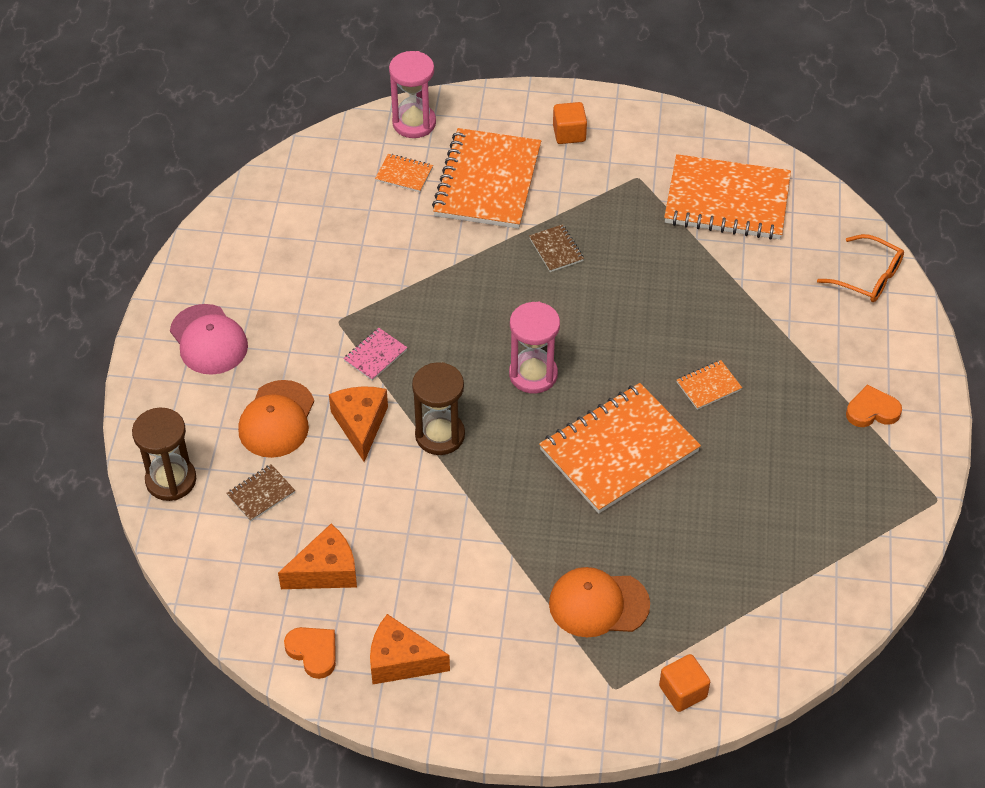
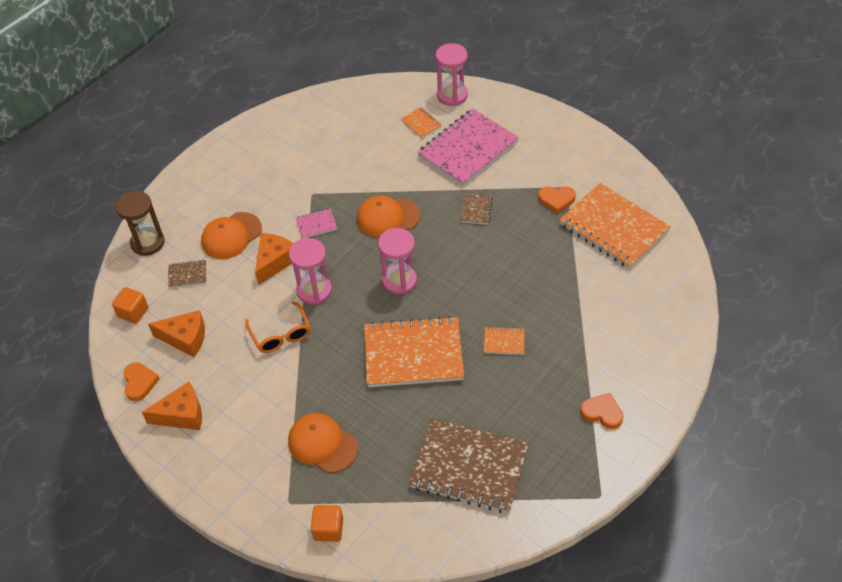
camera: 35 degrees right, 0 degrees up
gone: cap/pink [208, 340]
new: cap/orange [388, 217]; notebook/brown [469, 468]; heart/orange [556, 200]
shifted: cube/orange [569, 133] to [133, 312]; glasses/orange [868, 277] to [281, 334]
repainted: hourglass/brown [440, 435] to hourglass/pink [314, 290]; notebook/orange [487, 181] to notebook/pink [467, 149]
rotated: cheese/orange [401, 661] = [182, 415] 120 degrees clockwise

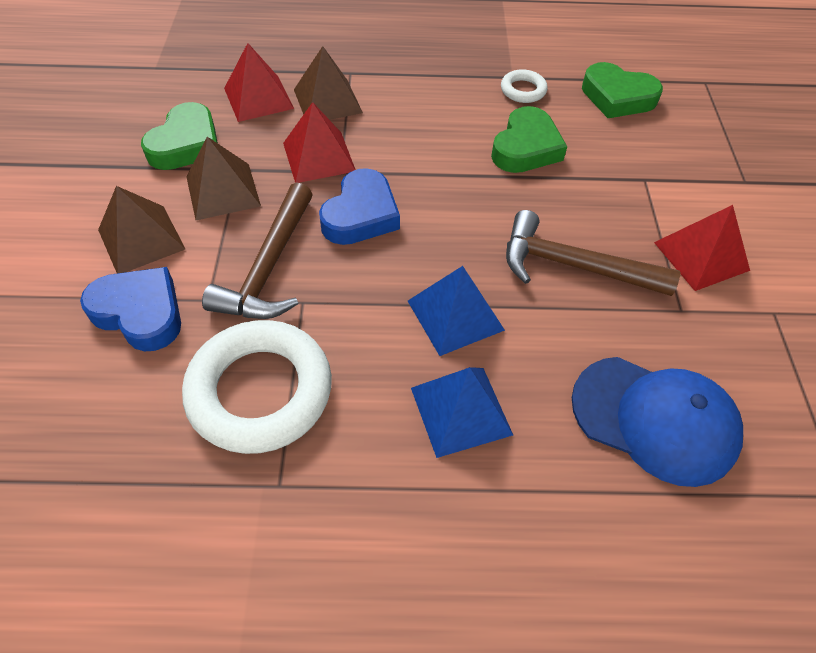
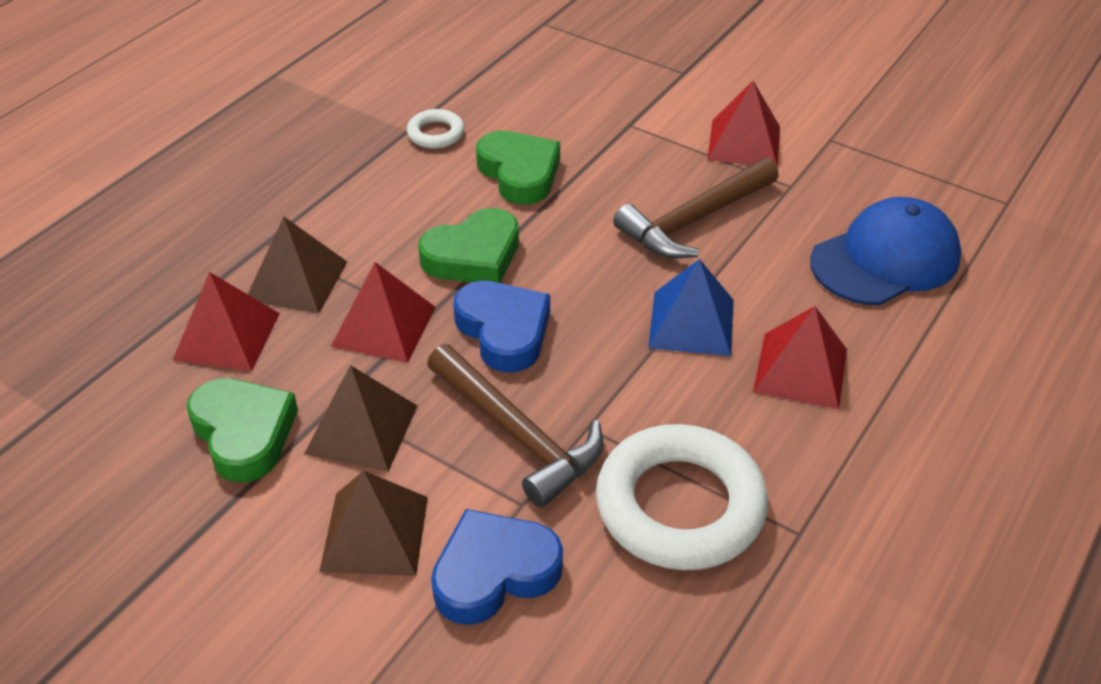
camera: 55 degrees left, 10 degrees down
shifted: heart/green [617, 97] to [473, 256]
repainted: pyramid/blue [461, 411] to pyramid/red [800, 370]

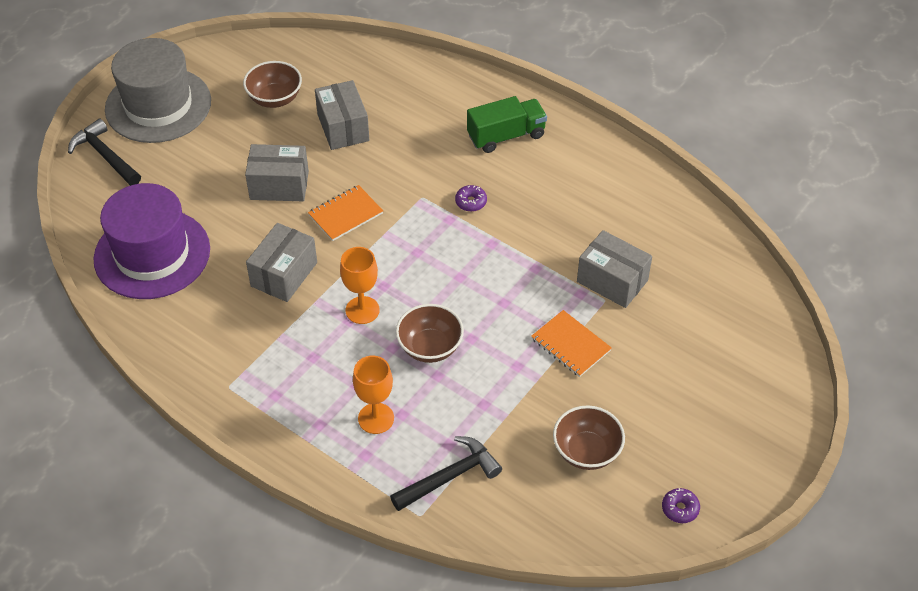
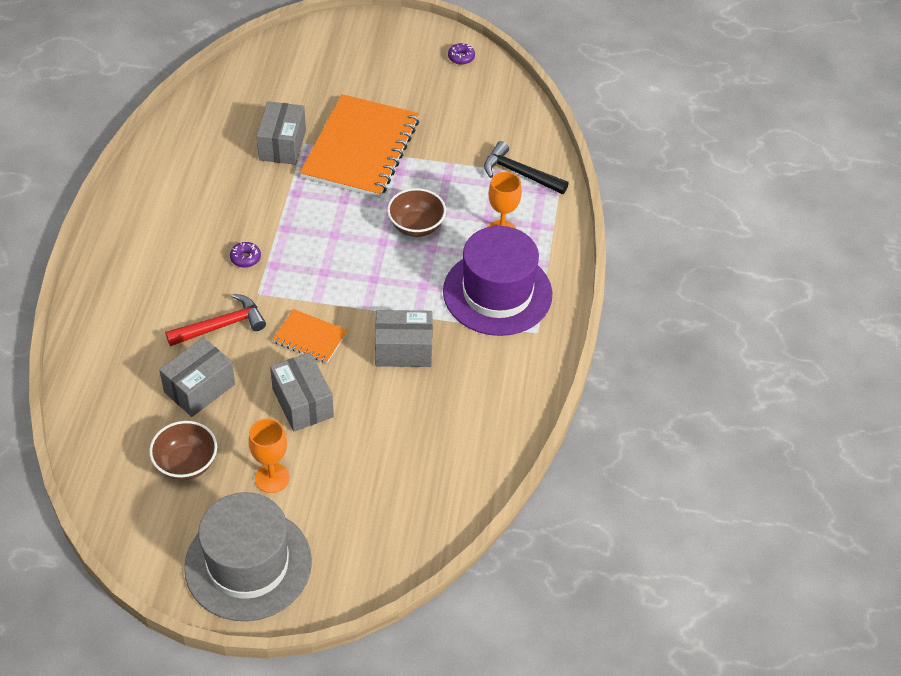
camera: 120 degrees left, 0 degrees up
gone: hammer/black [105, 156]; truck/green [506, 136]; bowl/brown [586, 451]
new: hammer/red [221, 325]
shifted: goblet/orange [362, 310] to [272, 478]; hat/purple [152, 254] to [497, 293]
scaled: notebook/orange [570, 345] = [360, 149] x2.13

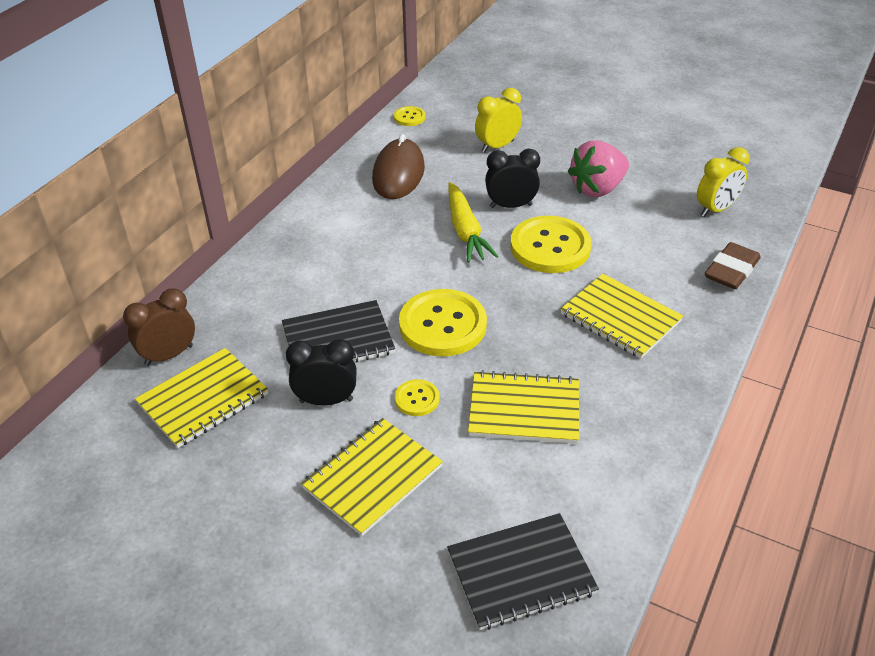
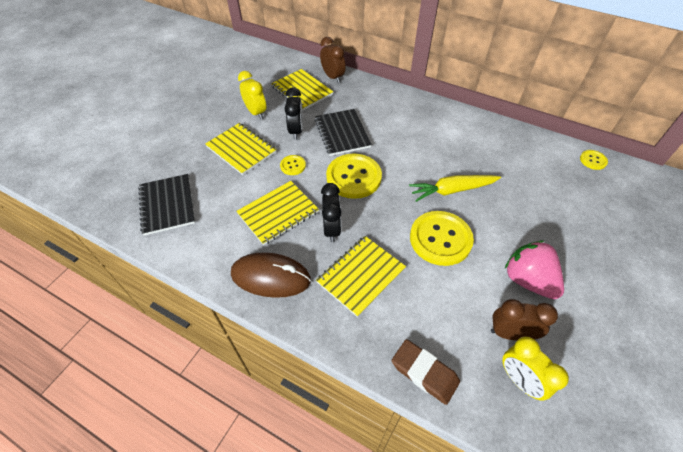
camera: 90 degrees right, 10 degrees up
new: clock/brown [510, 333]
shifted: mouse/brown [398, 174] to [271, 277]; clock/yellow [497, 146] to [256, 112]; clock/black [511, 206] to [332, 229]
rotated: notebook/yellow [524, 409] = [278, 213] 45 degrees clockwise

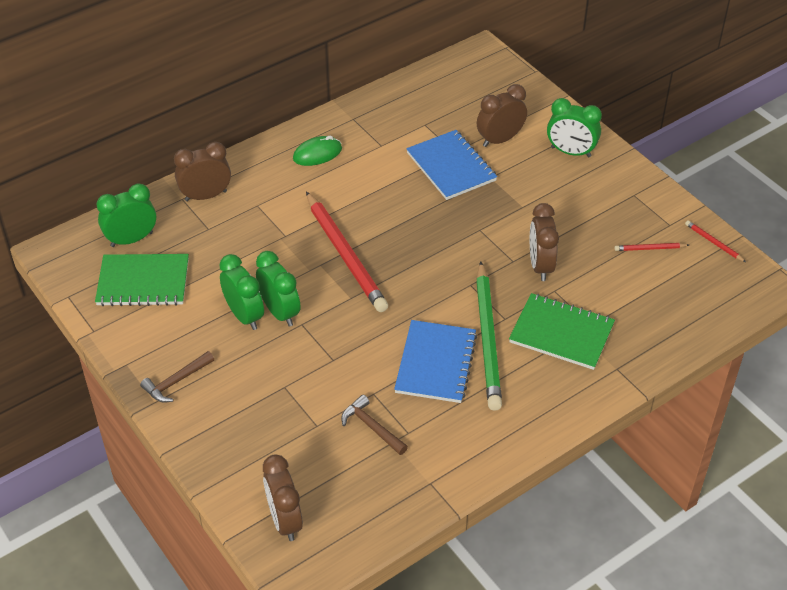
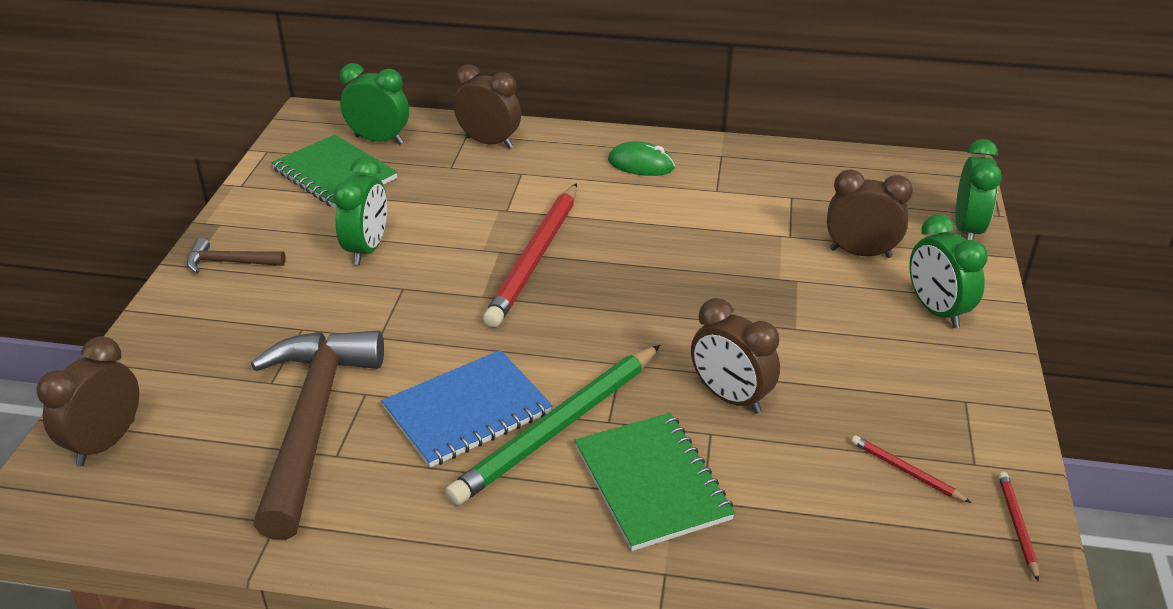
camera: 45 degrees right, 10 degrees down
gone: notebook/blue [451, 167]
shifted: clock/green [280, 312] to [967, 230]
rotated: clock/brown [540, 266] = [730, 397] 90 degrees counterclockwise
scaled: hammer/brown [372, 427] = [313, 422] x2.27

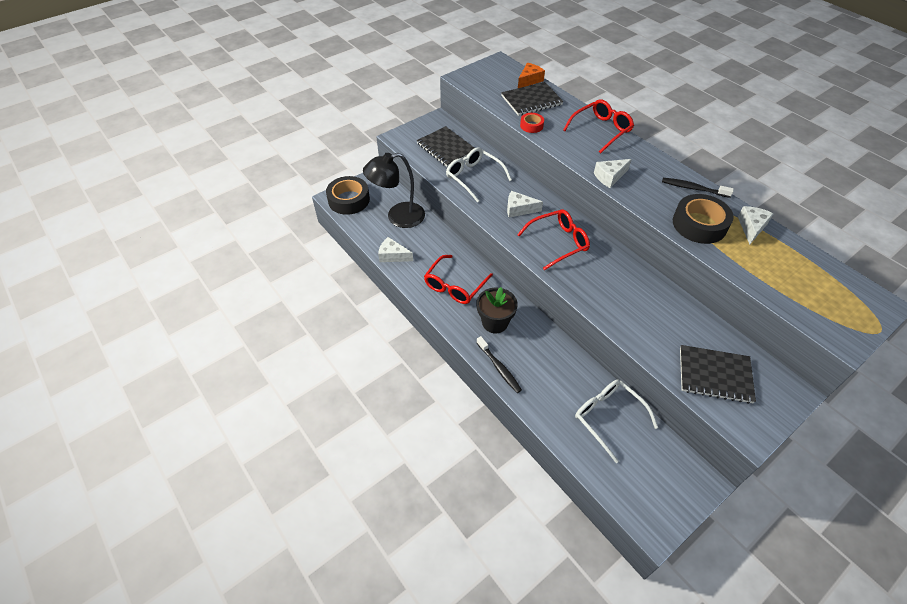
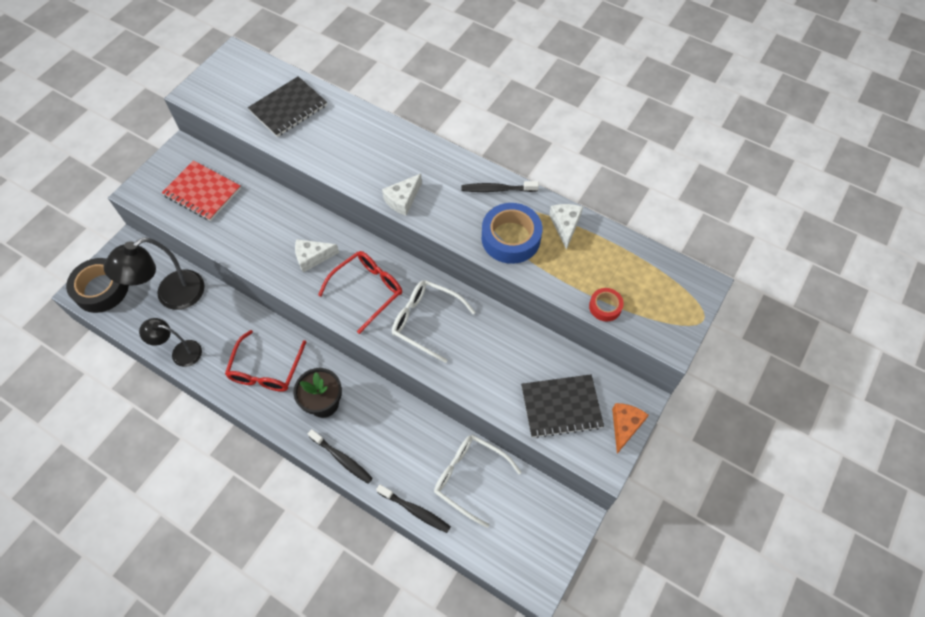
camera: 20 degrees left, 10 degrees up
gone: glasses/red [601, 130]
new: toothbrush/black [415, 511]
shifted: glasses/white [474, 177] to [426, 321]; tape/red [531, 126] to [605, 307]; cheese/orange [529, 80] to [625, 426]
swapped: cheese/white [393, 256] to lamp/black [180, 352]
repainted: notebook/black [446, 148] to notebook/red [202, 192]; tape/black [699, 224] to tape/blue [511, 238]

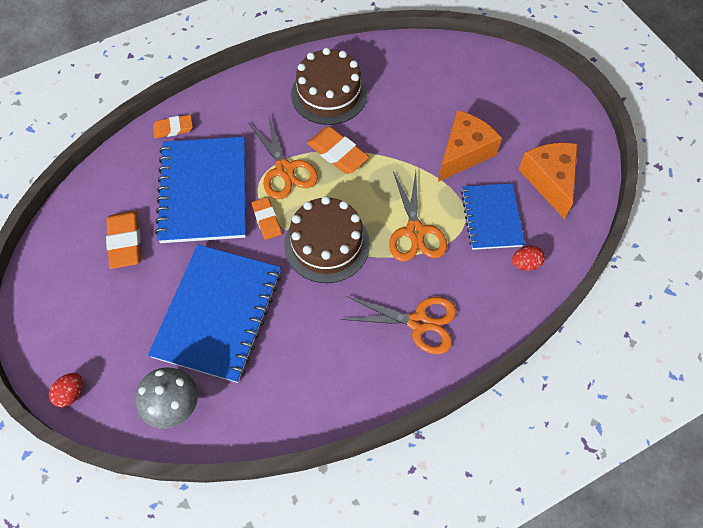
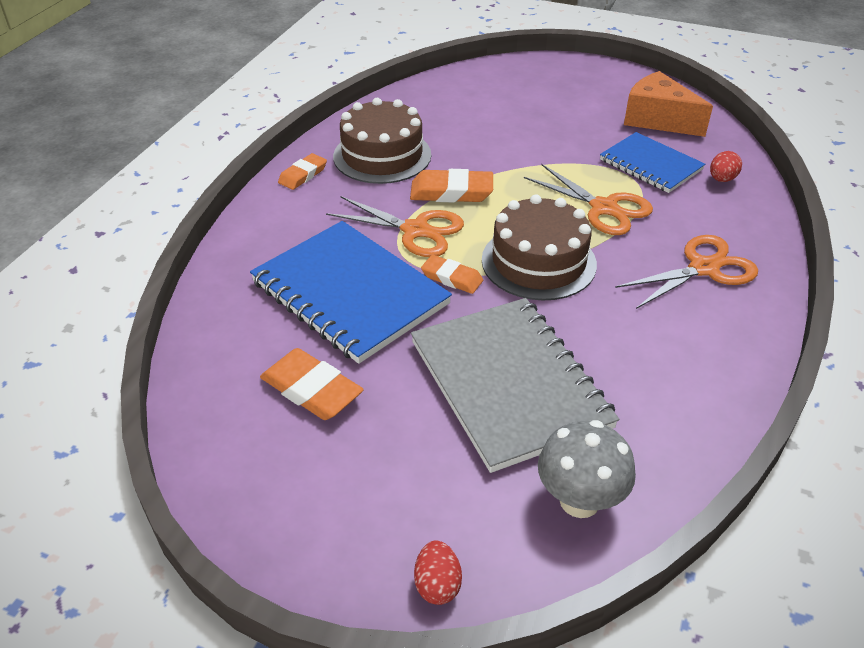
camera: 40 degrees left, 20 degrees down
gone: cheese/orange [464, 153]
shifted: eraser/orange [173, 128] to [303, 175]
repainted: notebook/blue [218, 313] to notebook/grey [509, 384]

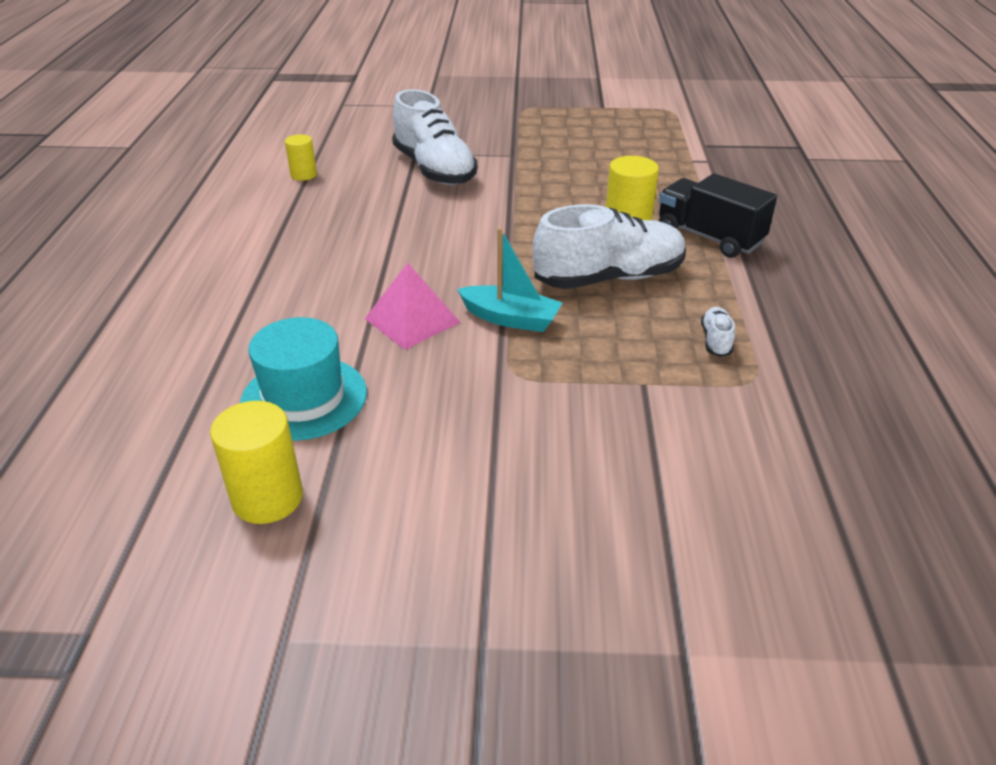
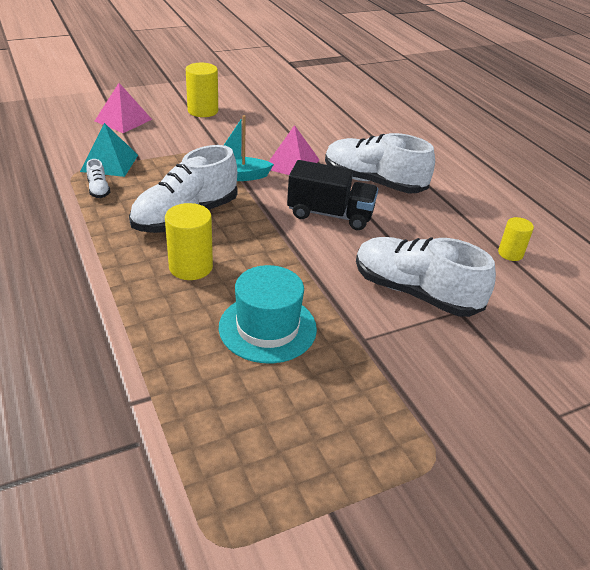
camera: 150 degrees right, 0 degrees up
new: pyramid/turquoise [109, 163]; pyramid/pink [123, 120]; shoe/white [373, 182]
shifted: cylinder/yellow [267, 498] to [203, 111]; hat/turquoise [304, 398] to [267, 328]; truck/black [709, 237] to [330, 214]

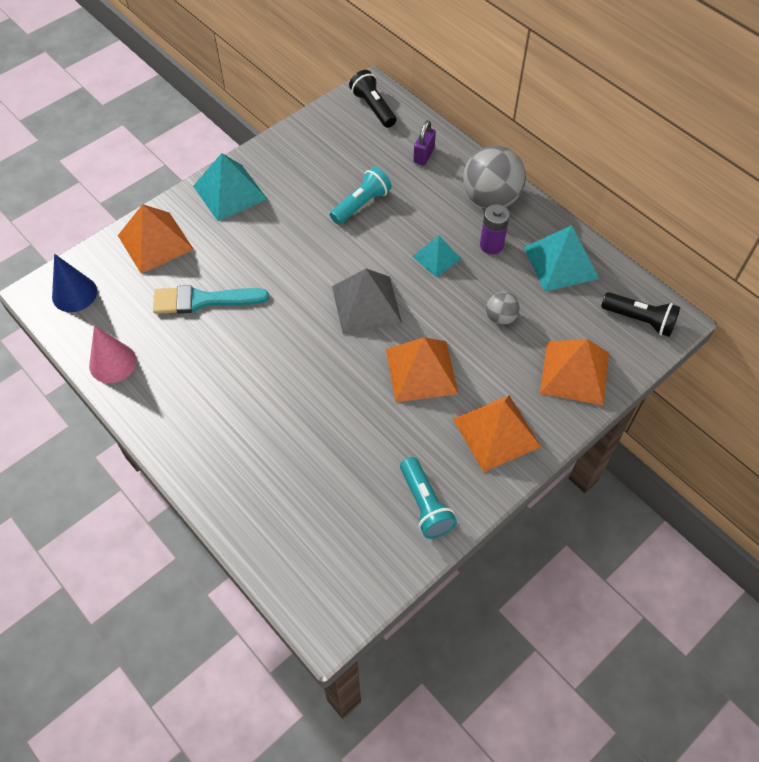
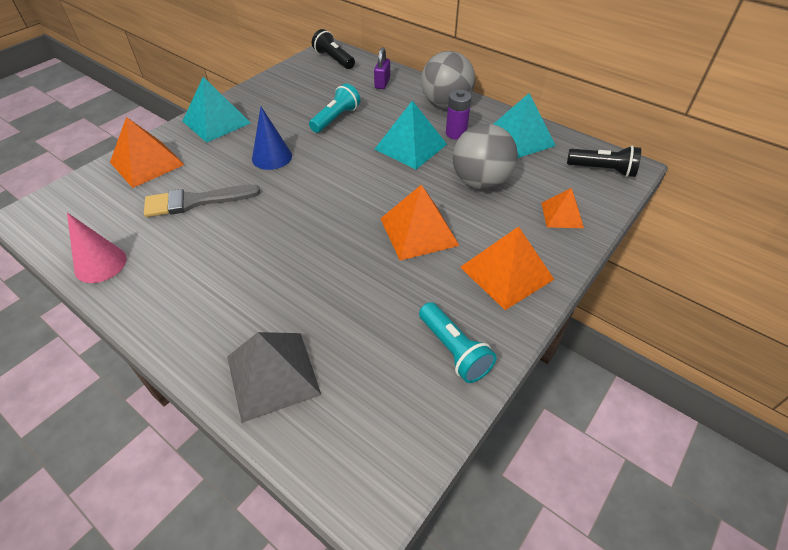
camera: 10 degrees left, 10 degrees down
shifted: pyramid/grey [366, 304] to [272, 375]; cone/blue [74, 294] to [272, 157]
repainted: brush/turquoise [203, 300] to brush/grey [195, 201]
scaled: pyramid/turquoise [436, 257] = [410, 146] x1.65; ball/grey [500, 317] = [480, 182] x2.02; pyramid/orange [574, 372] = [562, 215] x0.61

